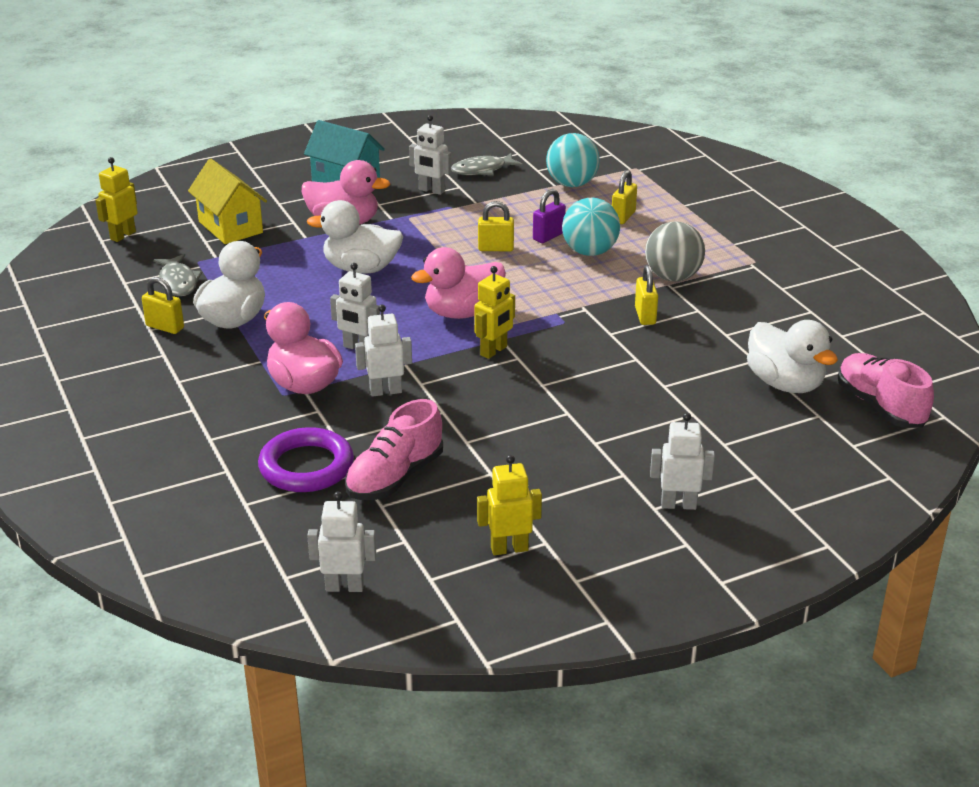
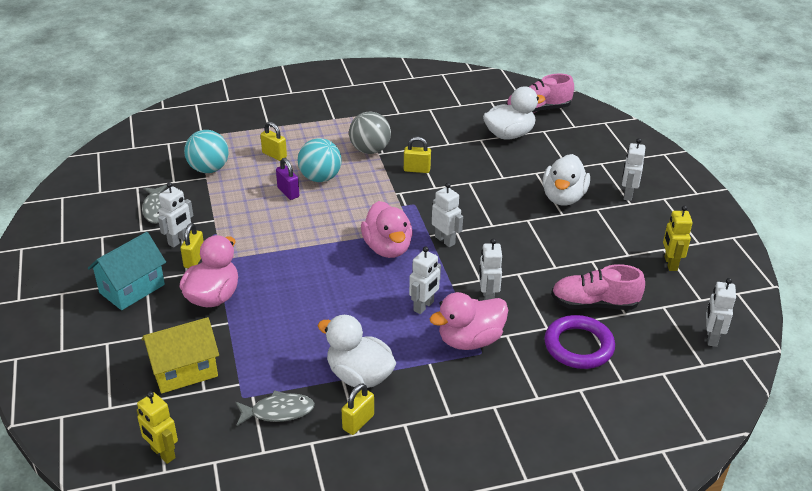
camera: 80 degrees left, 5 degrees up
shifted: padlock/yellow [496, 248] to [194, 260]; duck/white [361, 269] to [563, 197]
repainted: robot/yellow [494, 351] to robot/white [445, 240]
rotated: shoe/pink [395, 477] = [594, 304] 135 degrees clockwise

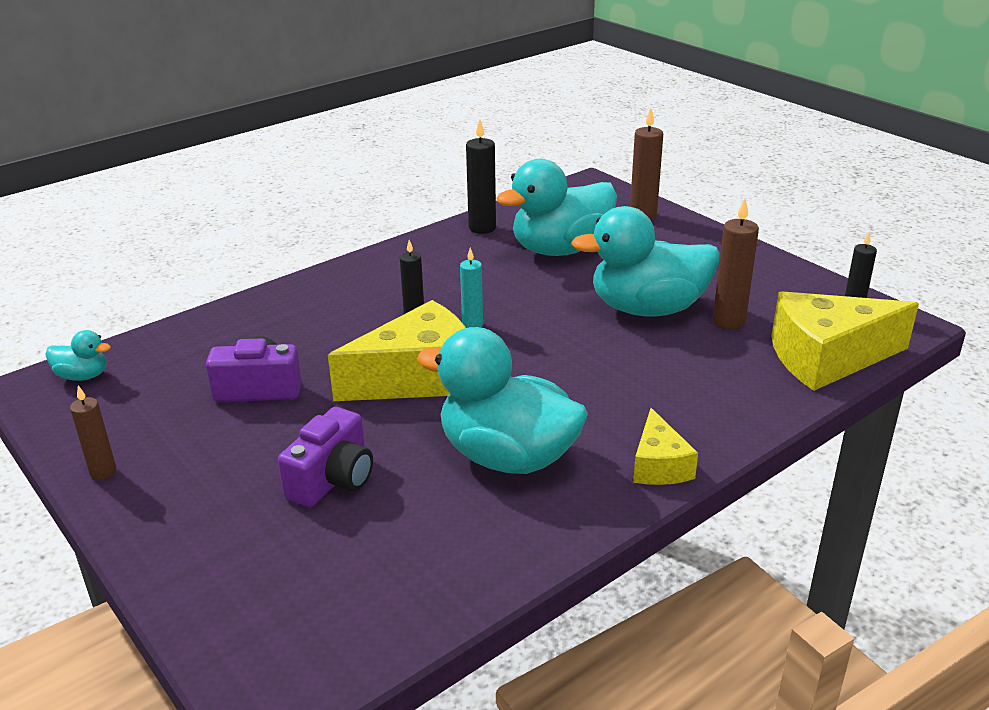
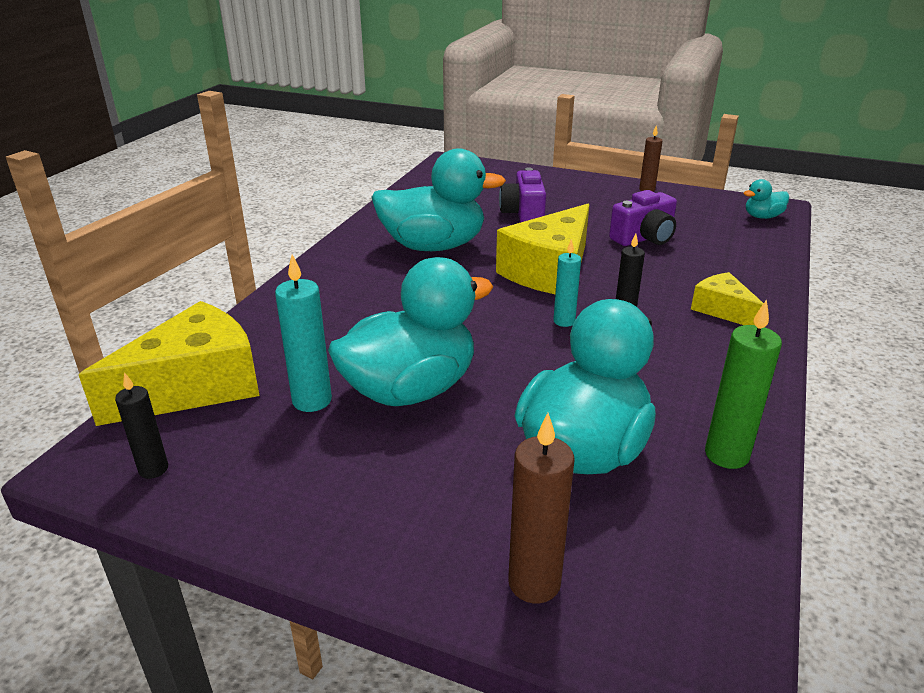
camera: 150 degrees right, 0 degrees up
shifted: cheese/yellow [659, 465] to [722, 310]
repainted: candle/brown [728, 321] to candle/turquoise [312, 400]; candle/black [482, 228] to candle/green [726, 455]

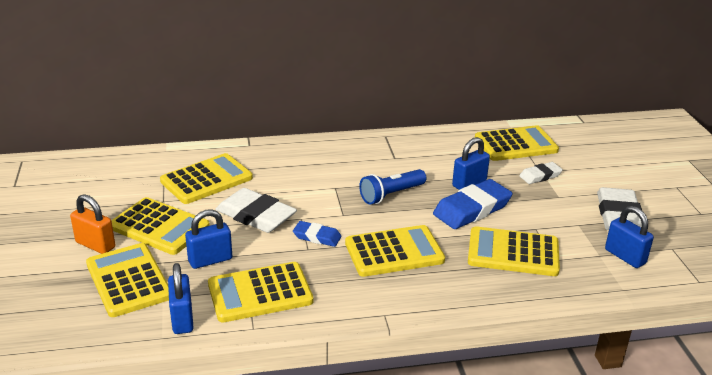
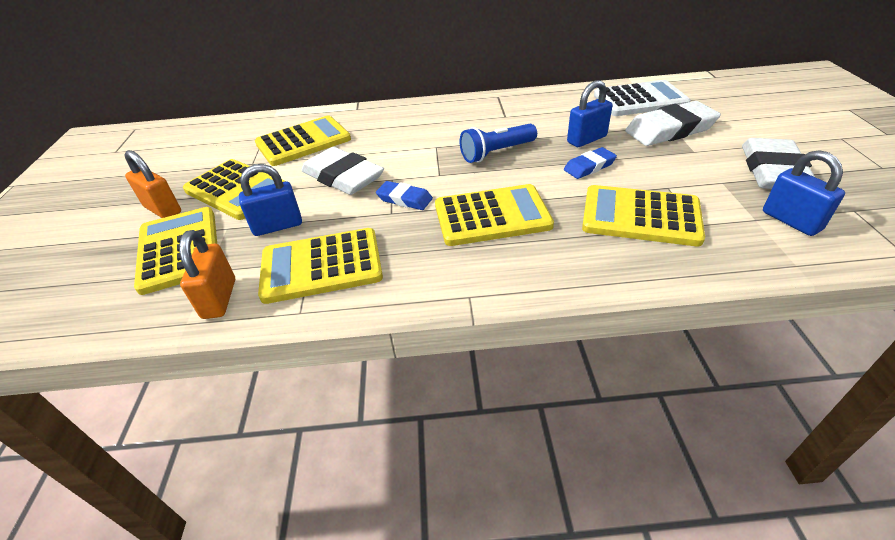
camera: 10 degrees right, 10 degrees up
repainted: padlock/blue [182, 319] to padlock/orange [219, 298]; calculator/yellow [515, 144] to calculator/white [639, 100]
scaled: eraser/blue [472, 209] = [589, 166] x0.55; eraser/white [540, 176] = [670, 130] x1.81

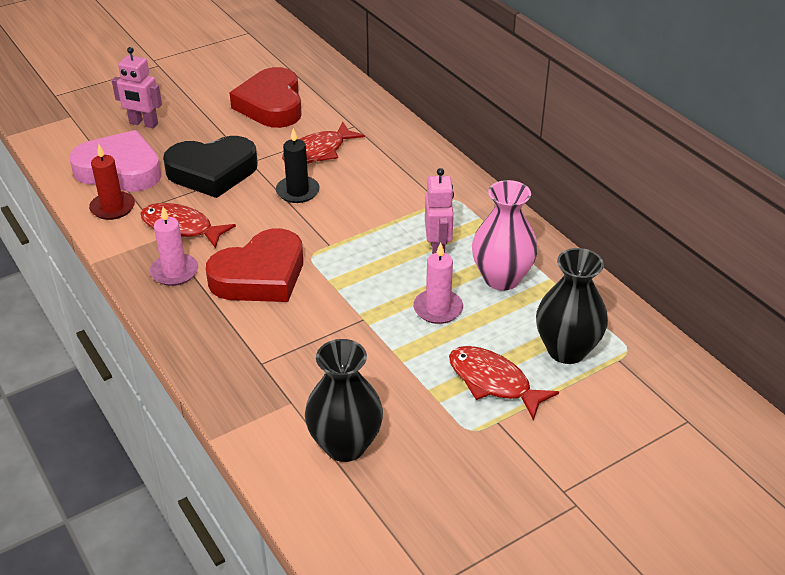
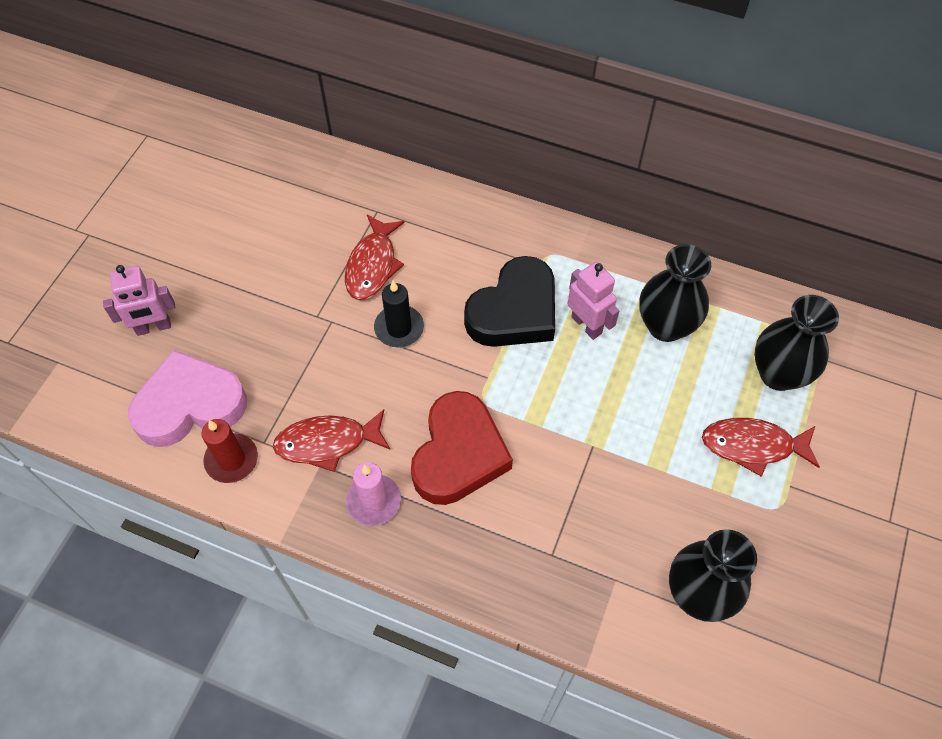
camera: 35 degrees left, 20 degrees up
gone: heart/red [271, 105]; candle/pink [438, 309]
shifted: heart/black [212, 172] to [514, 311]
repainted: vase/pink [501, 278] to vase/black [665, 326]

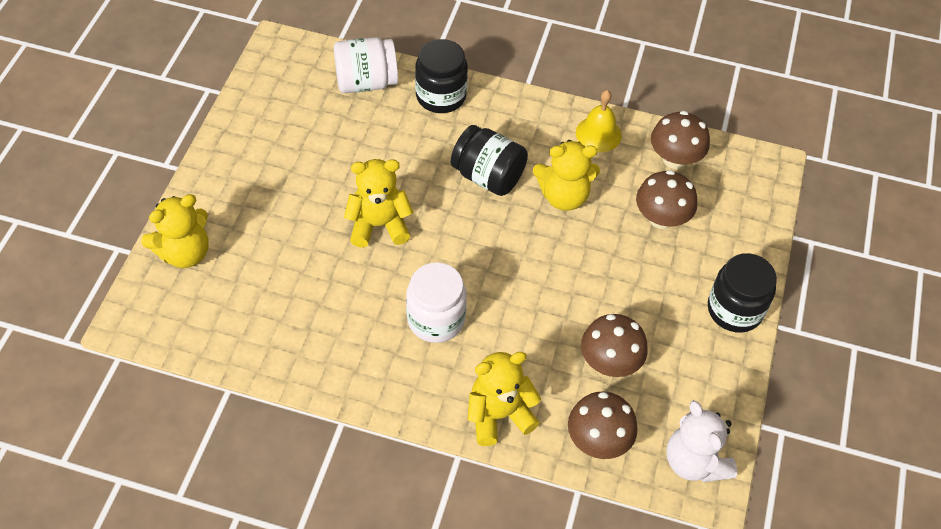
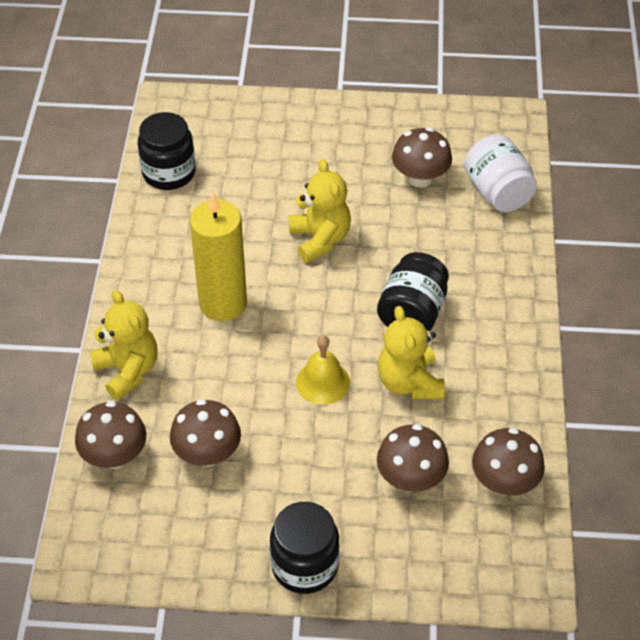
camera: 80 degrees right, 5 degrees down
gone: teddy bear/yellow [184, 252]; teddy bear/white [694, 462]
new: mushroom/brown [420, 178]
shifted: jar/black [441, 96] to [169, 173]; bell/yellow [598, 134] to [323, 382]
swapped: jar/white [436, 319] to candle/yellow [223, 303]

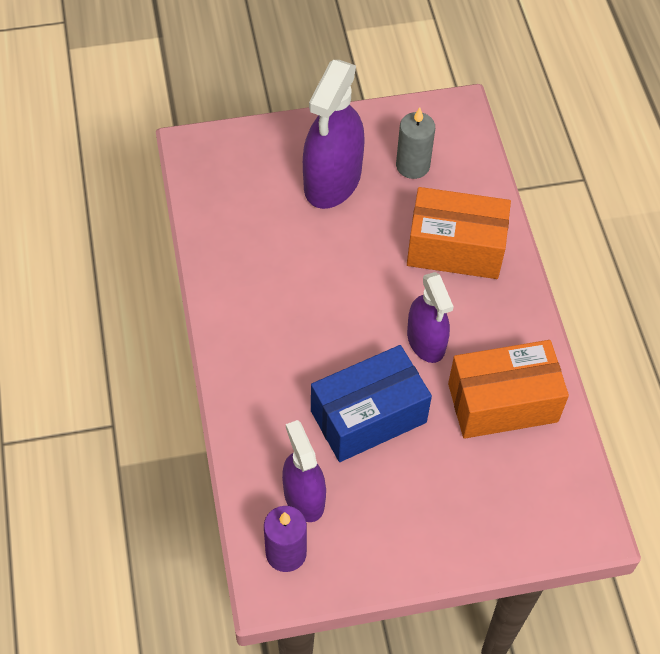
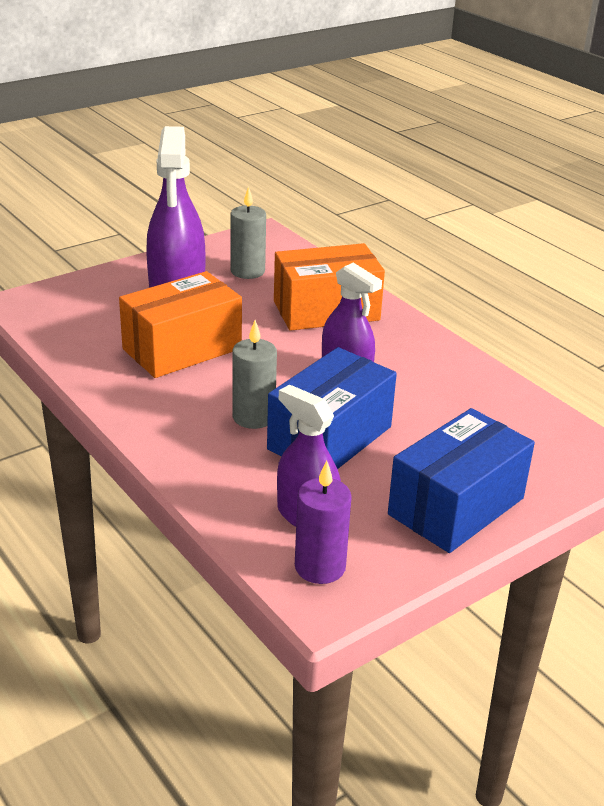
camera: 25 degrees left, 25 degrees down
new: candle/grey [253, 417]; box/blue [456, 506]
shifted: box/orange [502, 402] to [182, 349]

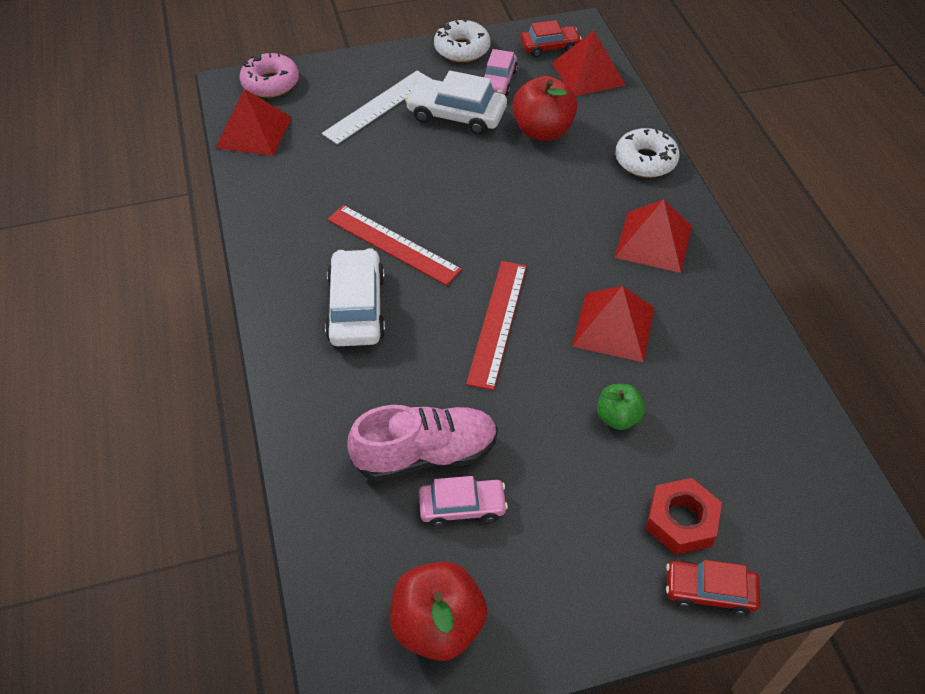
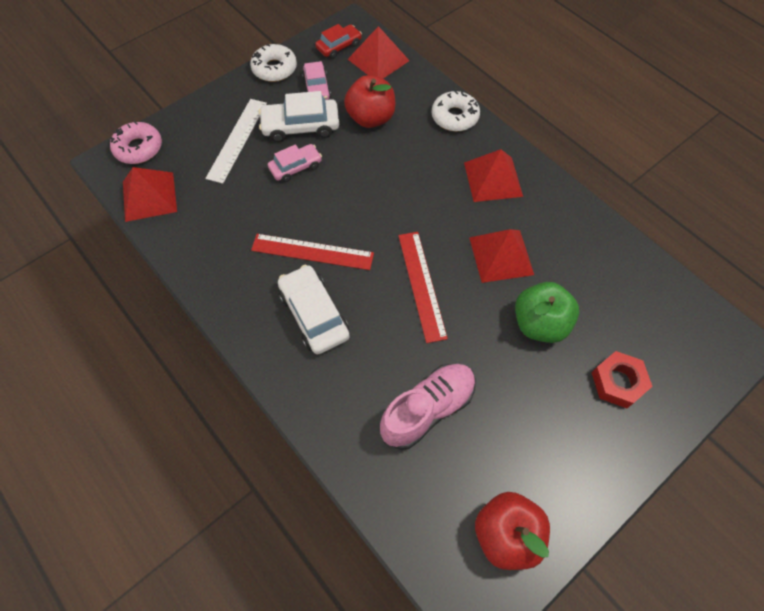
camera: 25 degrees left, 10 degrees up
gone: car/red [709, 591]
shifted: car/pink [462, 507] to [295, 167]
scaled: apple/green [618, 417] = [539, 324] x1.72

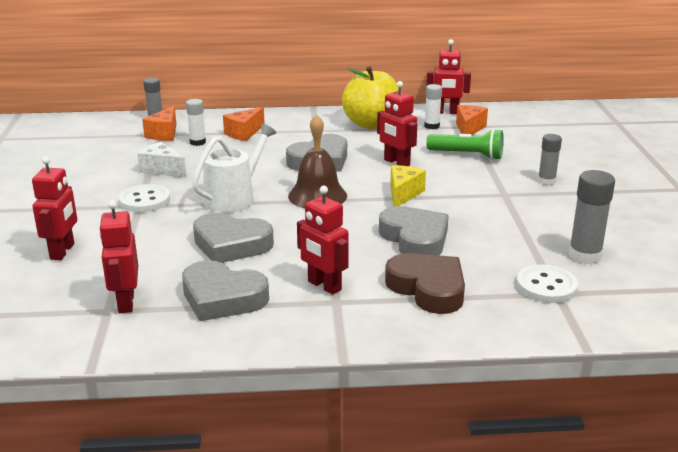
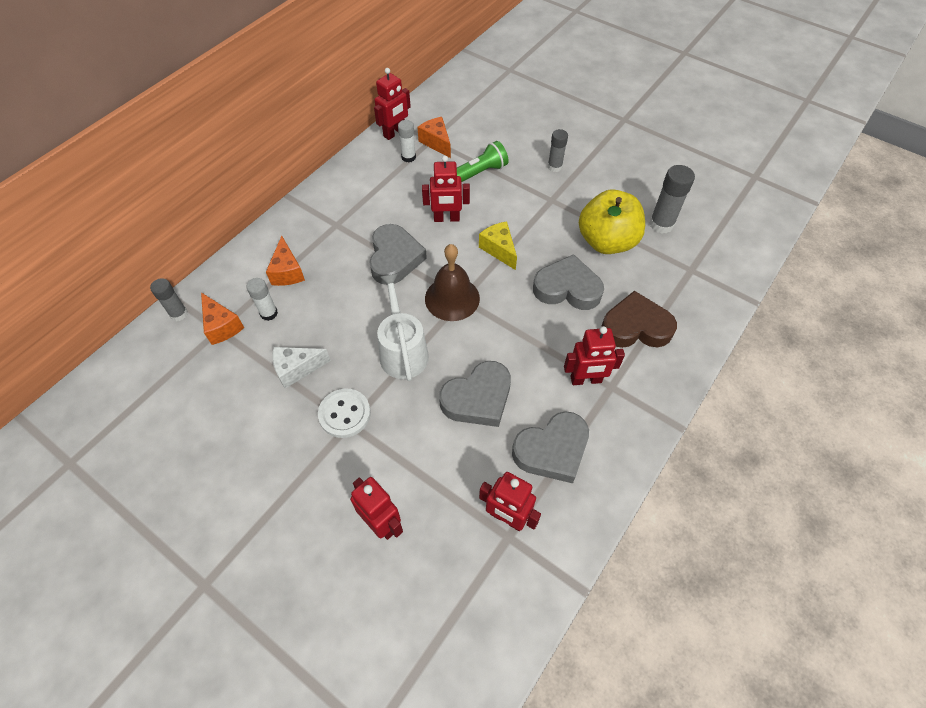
camera: 50 degrees left, 30 degrees up
gone: button/white [546, 286]
shifted: apple/yellow [371, 124] to [606, 242]

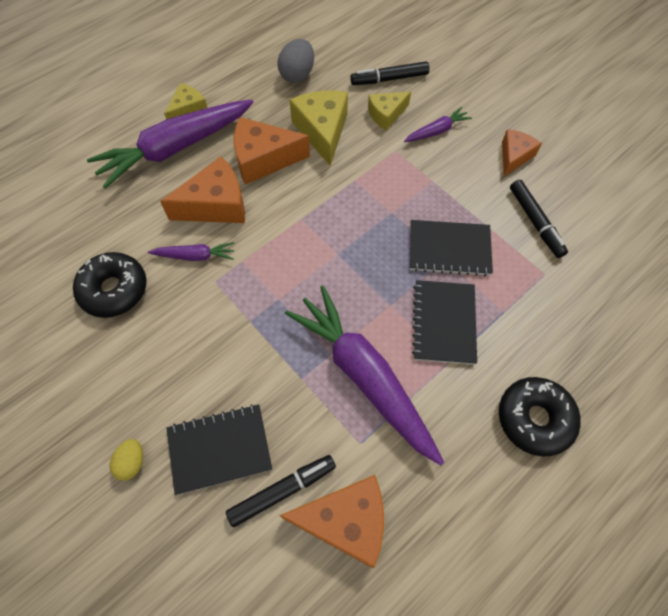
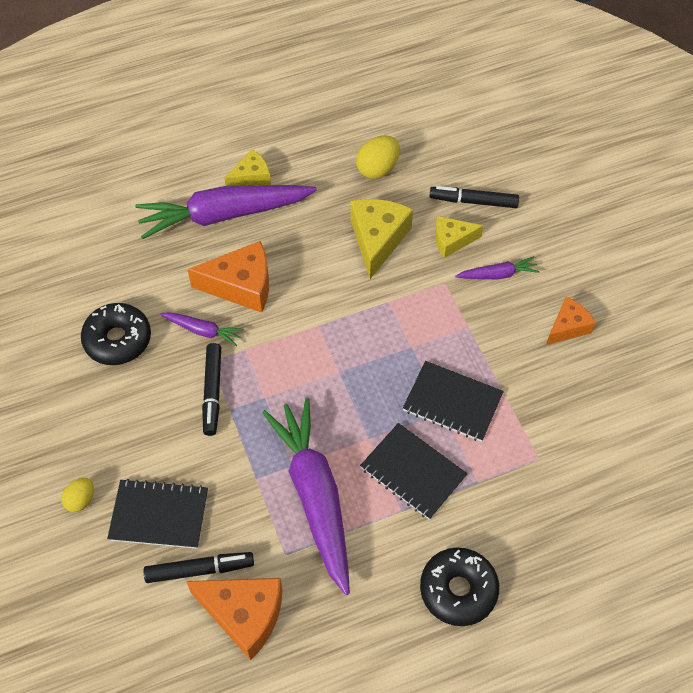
camera: 20 degrees right, 5 degrees down
gone: cheese/orange [263, 159]
shifted: marker/black [535, 222] to [213, 392]
repainted: egg/grey [297, 74] to egg/yellow [377, 169]
rotated: notebook/black [443, 323] = [413, 472] 75 degrees counterclockwise

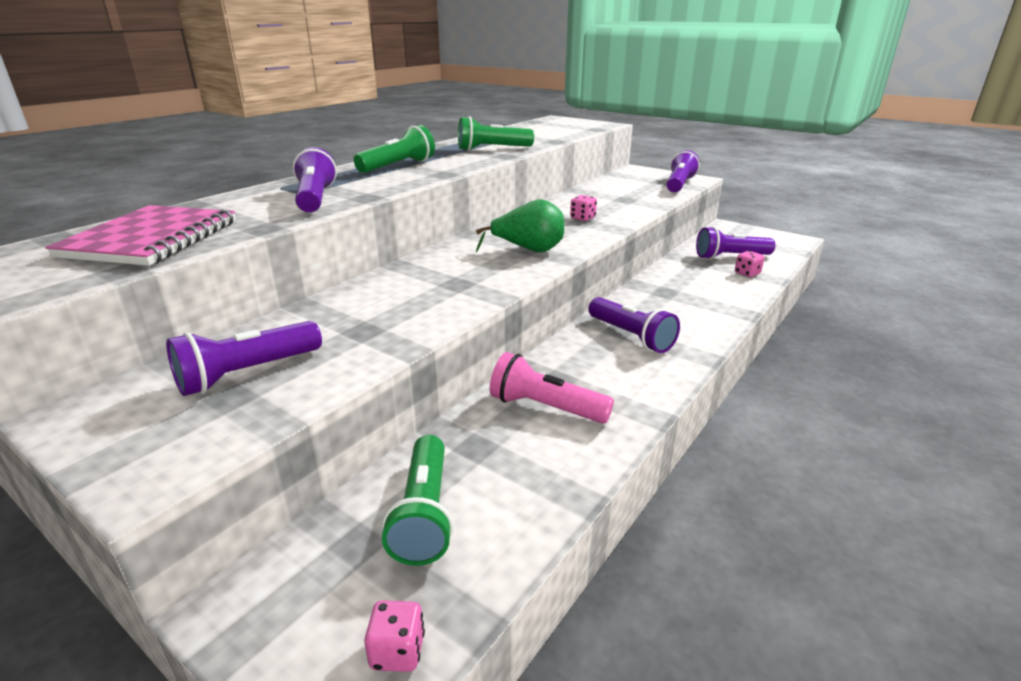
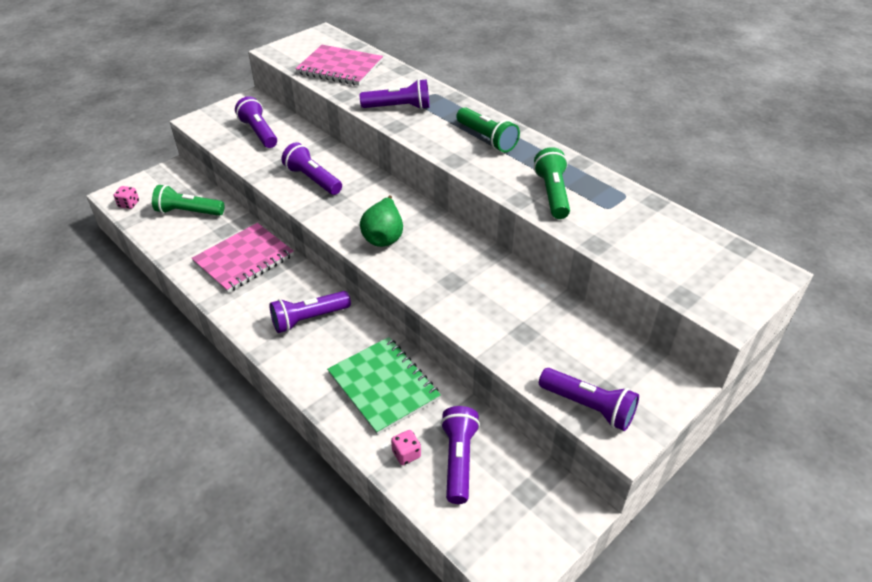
camera: 100 degrees right, 15 degrees up
gone: dice/pink [582, 218]
new: flashlight/purple [312, 179]; notebook/green [383, 386]
swapped: flashlight/pink [545, 407] to notebook/pink [244, 259]

